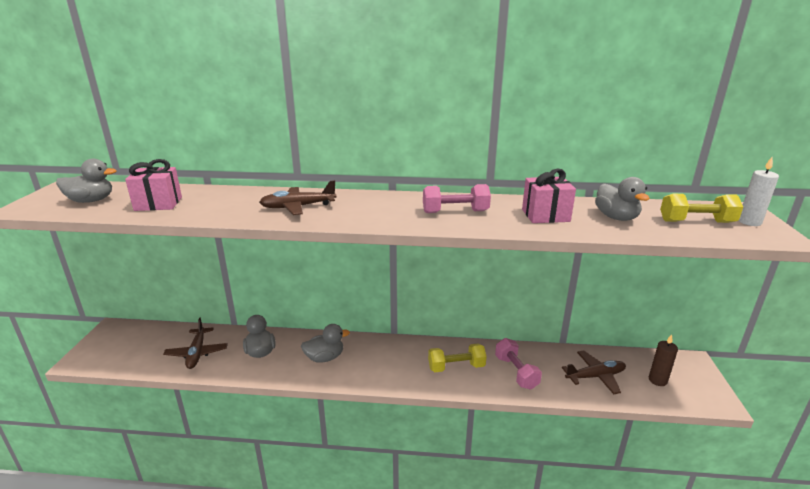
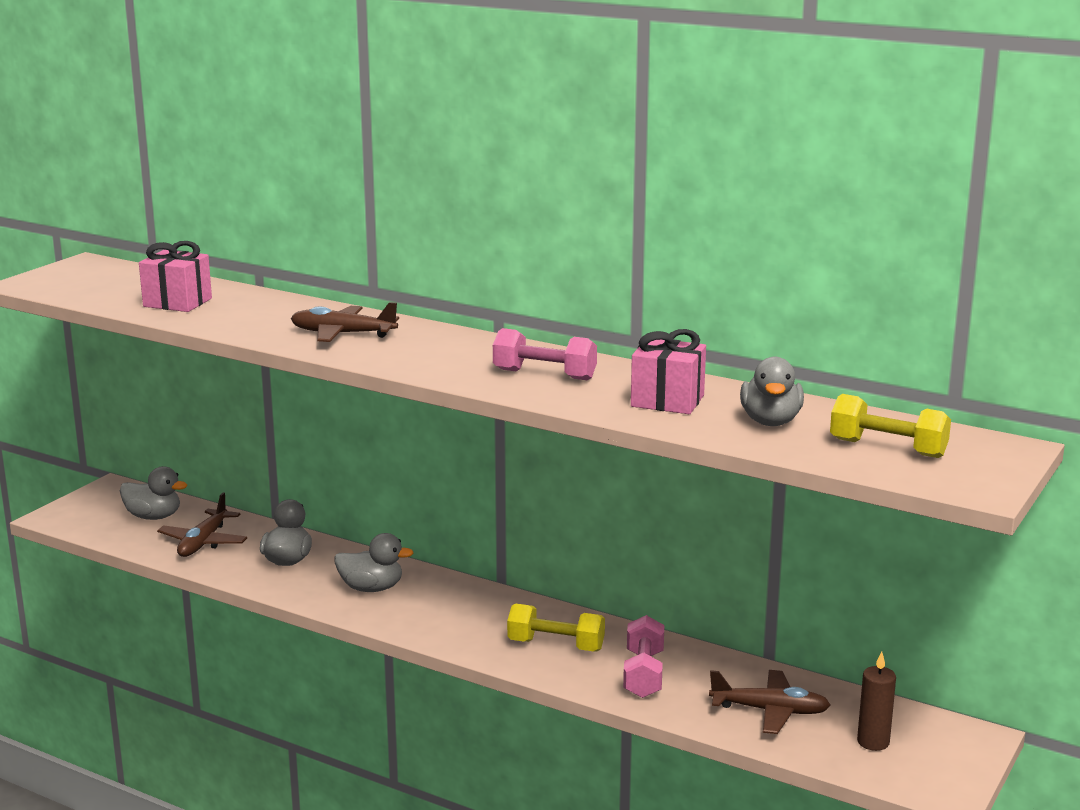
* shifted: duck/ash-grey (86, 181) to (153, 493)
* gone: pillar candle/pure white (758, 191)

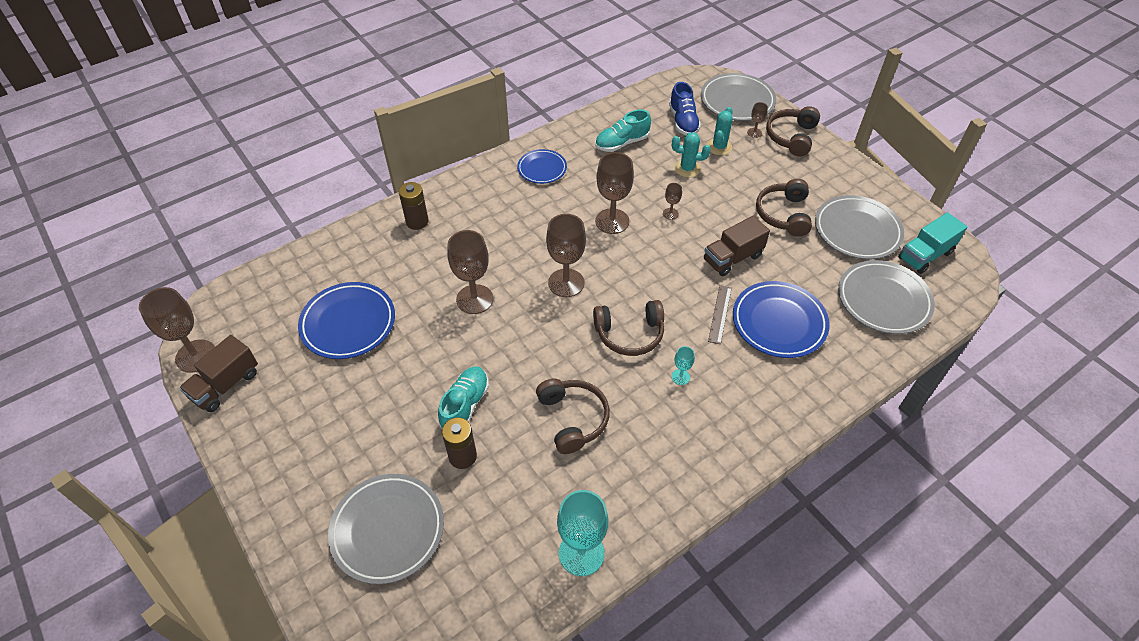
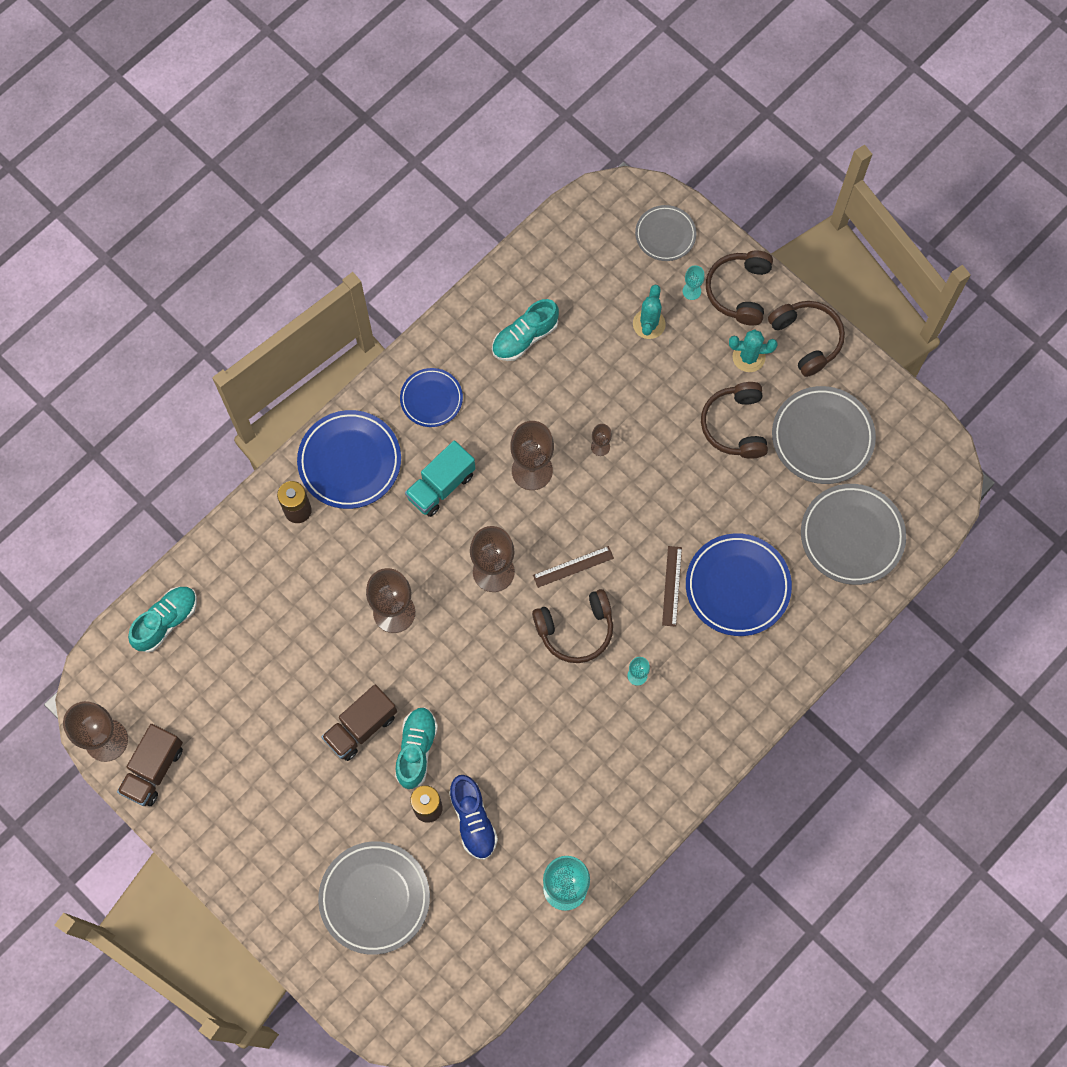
* shifted: flat dish/blue (346, 320) to (349, 459)
* shifted: headphones/brown (573, 416) to (806, 339)
* shifted: sneaker/blue (685, 108) to (473, 817)
* shifted: saguaro cactus/turquoise (691, 155) to (753, 350)
* scaled: flat dish/ash-grey (738, 97) = (665, 233) x0.61
* shifted: lorry/brown (737, 246) to (359, 722)
* repainted: chalice/brown (757, 120) to chalice/turquoise (694, 282)
* shifted: lorry/turquoise (932, 243) to (440, 478)
* new: sneaker/turquoise (162, 620)
* new: straightedge/brown (573, 567)

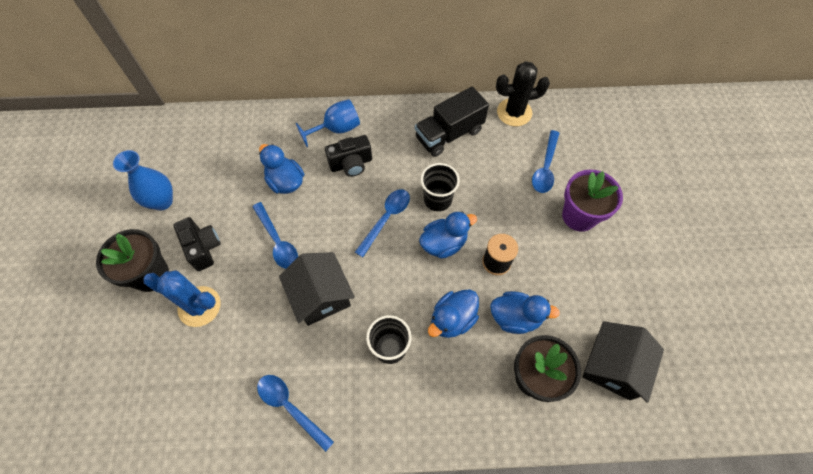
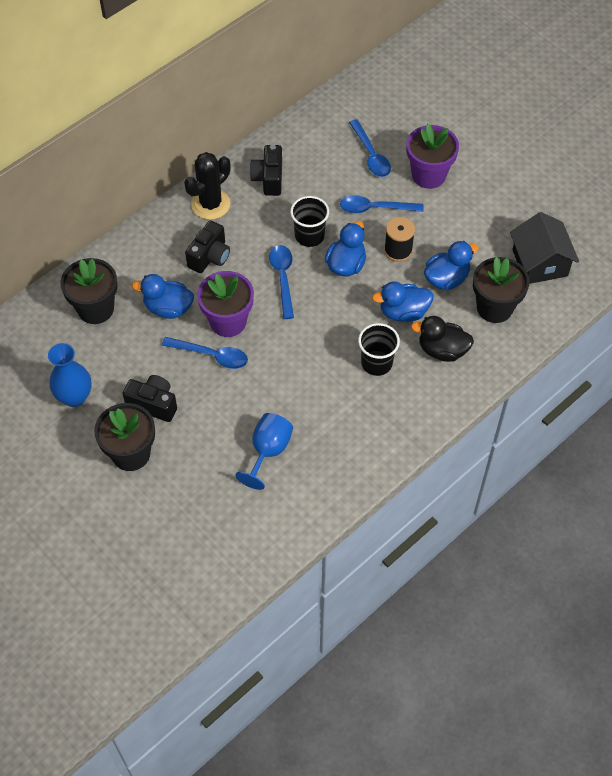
* gone: saguaro cactus/blue (182, 298)
* shifted: tablespoon/blue (295, 413) to (382, 204)
* gone: toy house/jet-black (317, 289)
* shifted: chalice/blue (328, 123) to (264, 451)
* swapped: lorry/jet-black (452, 121) to compact camera/jet-black (266, 170)
* rotated: duck/blue (453, 313) = (403, 301) 75 degrees clockwise
* shifted: saguaro cactus/jet-black (523, 93) to (207, 186)
* new: plant pot/jet-black (89, 291)
* new: plant pot/purple (225, 304)
* new: duck/jet-black (442, 339)

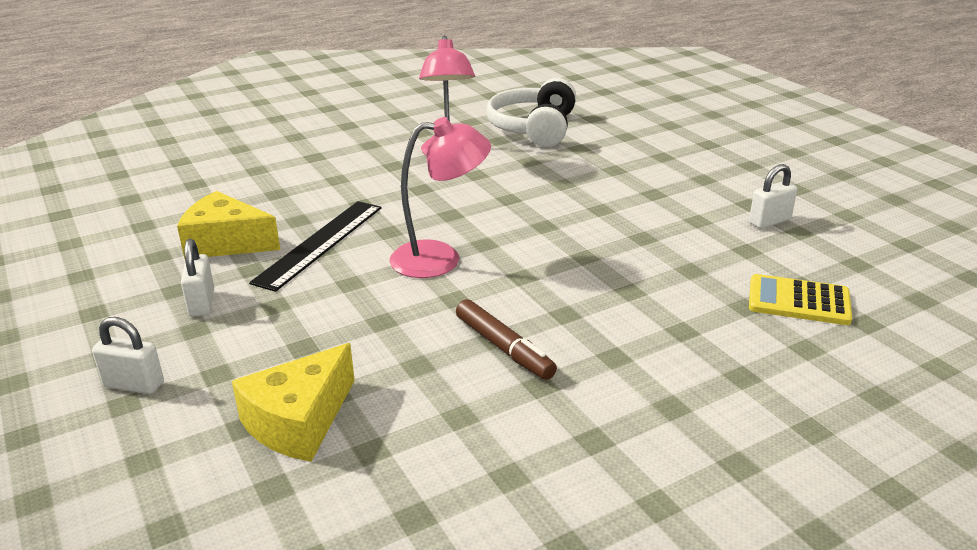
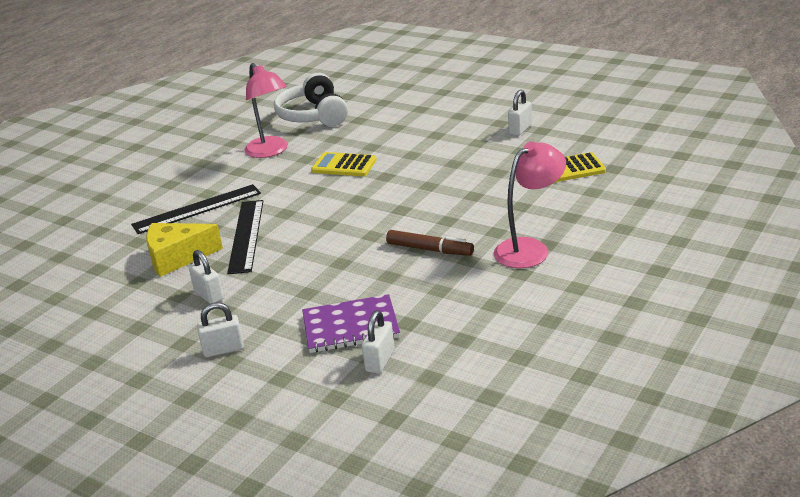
* swapped: cheese/golden (293, 402) to notepad/purple (351, 323)
* shifted: reading lamp/rose-pink (440, 197) to (530, 204)
* new: straightedge/jet-black (196, 209)
* new: adding machine/golden (344, 164)
* new: padlock/pure white (378, 342)

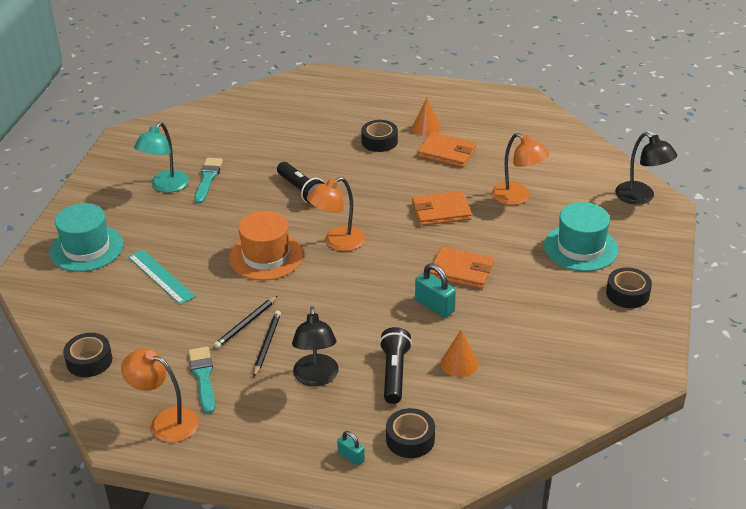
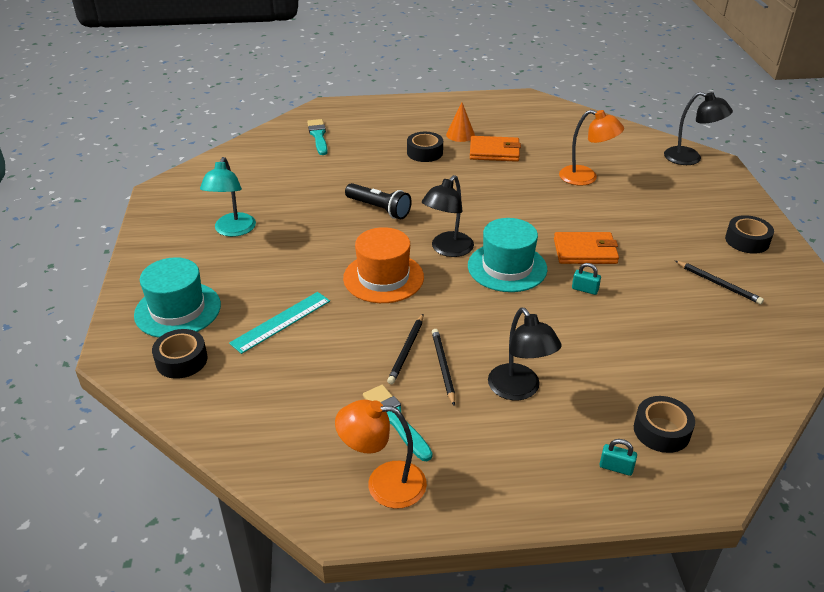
* shifted: roll of tape/jet-black (87, 355) to (180, 354)
* rotated: straightedge/turquoise (162, 277) = (279, 323) 75 degrees counterclockwise
* shifted: paint brush/turquoise (208, 181) to (317, 137)
* repainted: reading lamp/orange (336, 214) to reading lamp/jet-black (448, 216)
* gone: pocket torch/jet-black (395, 365)
* gone: billfold/orange (442, 208)
* scaled: padlock/turquoise (435, 290) = (586, 279) x0.59
* gone: cone/orange (459, 353)
* shifted: top hat/turquoise (581, 236) to (507, 255)
* new: wooden pencil/jet-black (719, 282)

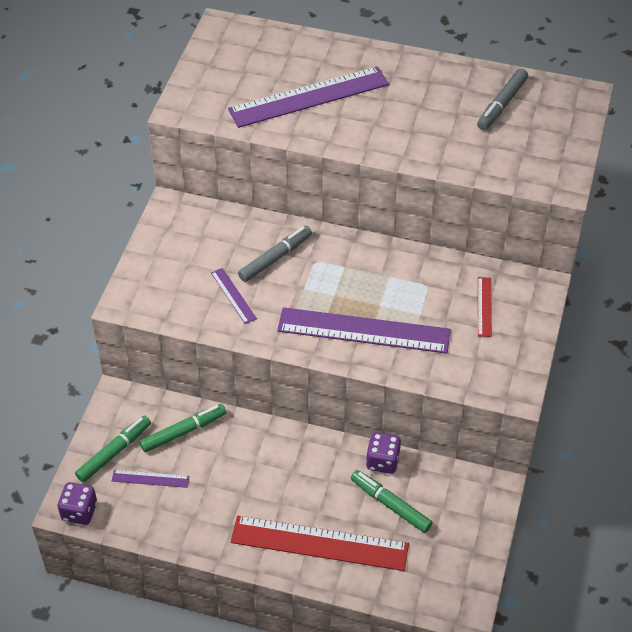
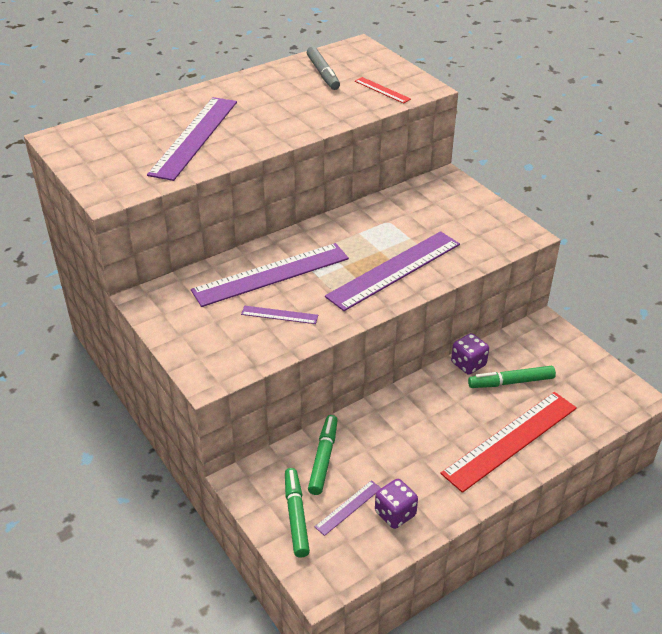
* shifted: die/purple (77, 503) to (396, 504)
* swapped: marker pen/ash-grey (275, 254) to straightedge/purple (270, 275)
* shifted: straightedge/crimson (485, 307) to (383, 90)

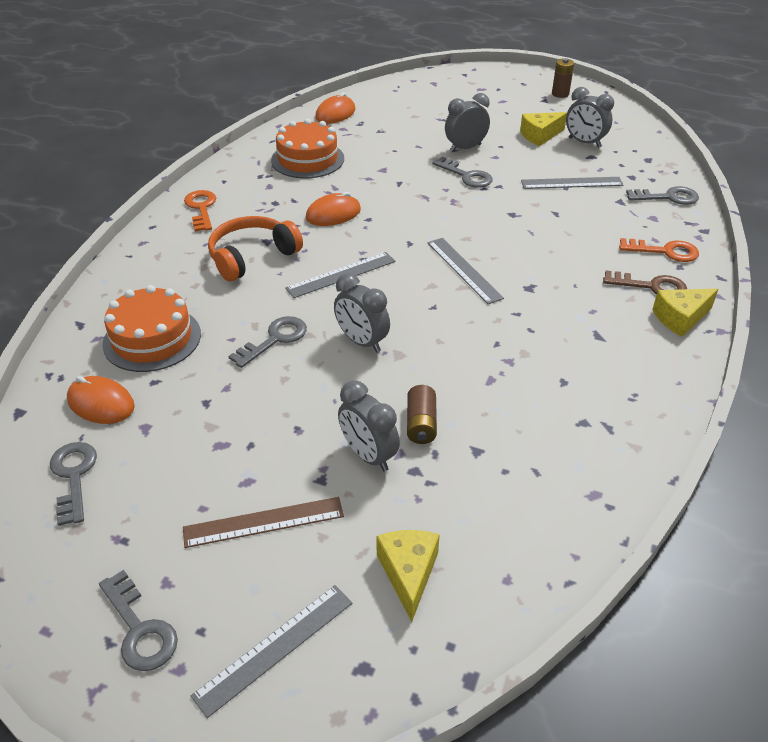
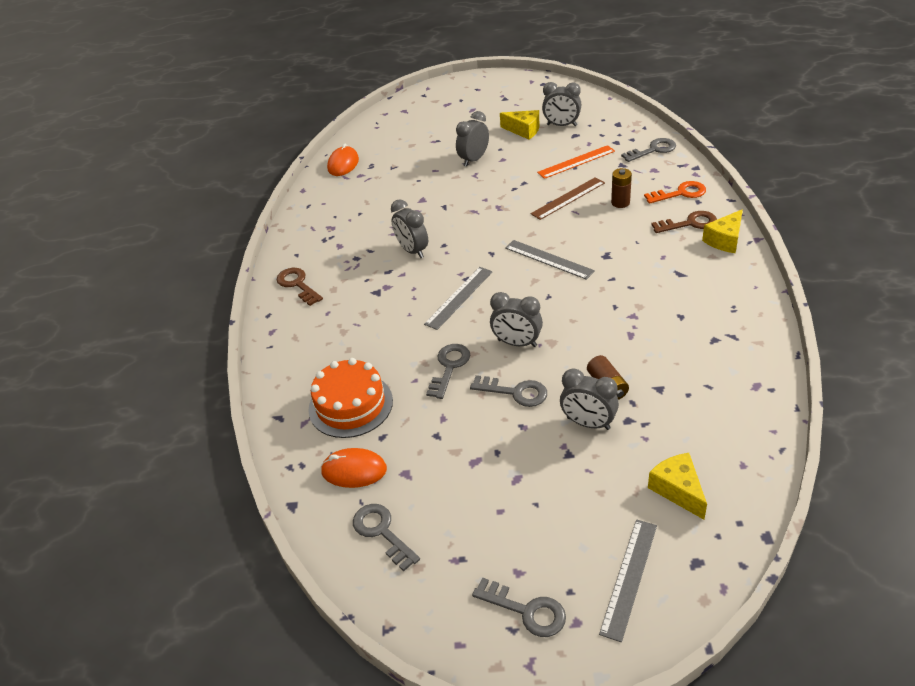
* shifted: straightedge/brown (263, 522) to (568, 198)
* repainted: door key/orange (200, 211) to door key/brown (300, 287)
* gone: headphones/orange (255, 249)
* gone: gateau/orange (307, 148)
* swapped: mouse/orange (333, 209) to alarm clock/ash-grey (409, 228)
* shifted: door key/ash-grey (462, 172) to (508, 391)
* rotated: cheese/golden (543, 129) = (519, 124) 105 degrees counterclockwise
* repainted: straightedge/ash-grey (572, 183) to straightedge/orange (576, 162)
* shifted: battery/brown (563, 78) to (621, 188)

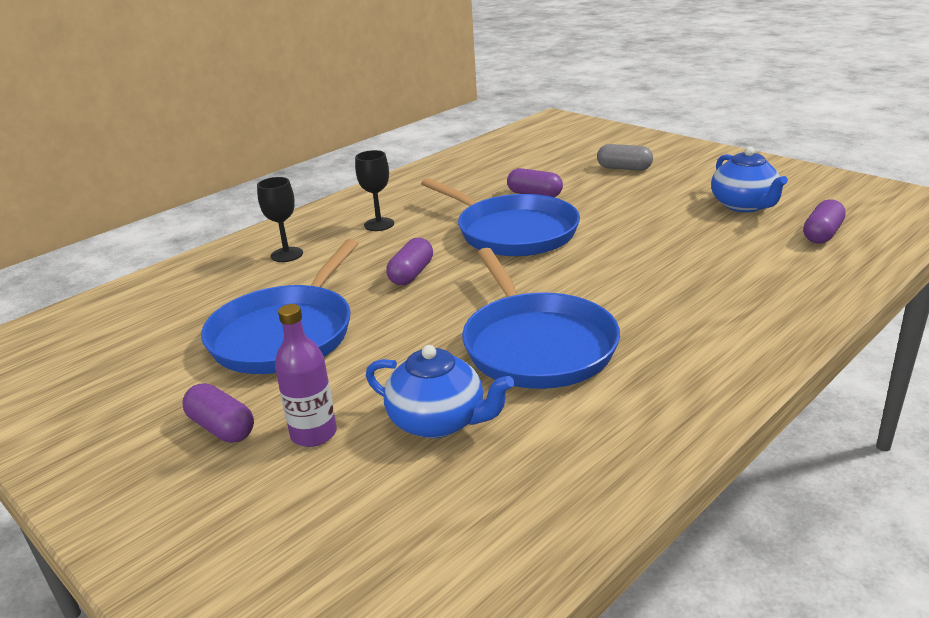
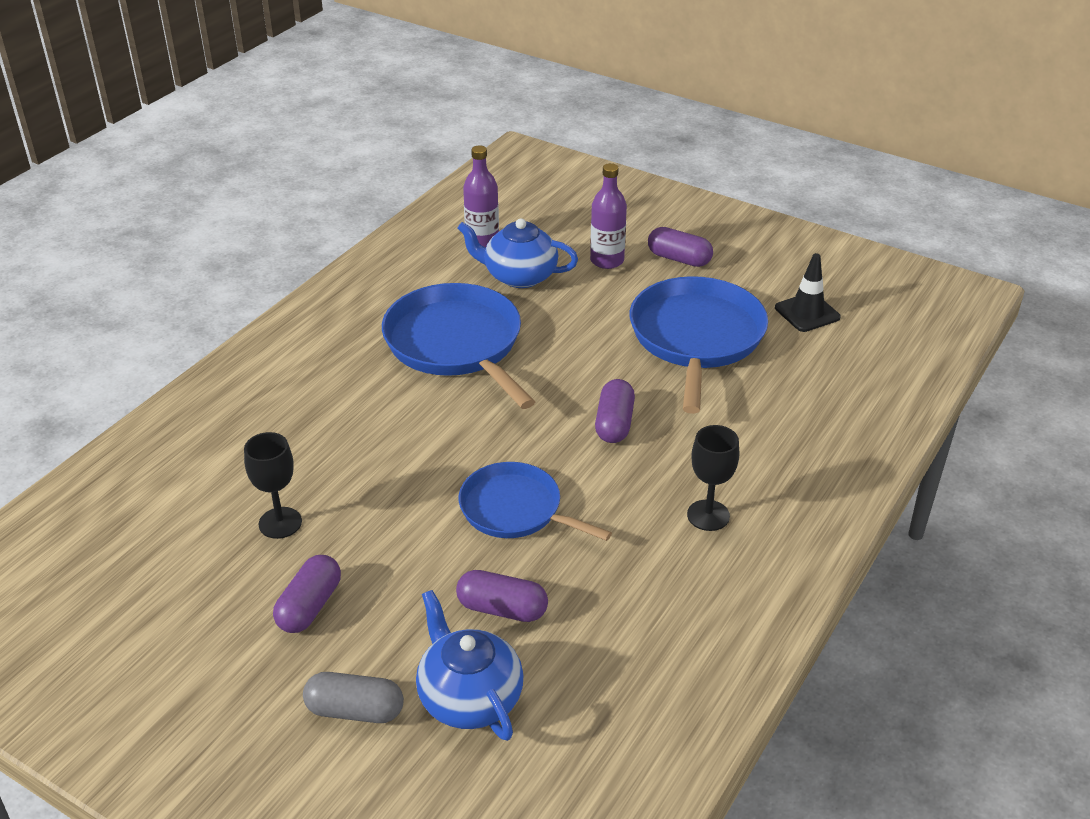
* shifted: chalice/jet-black (280, 219) to (273, 485)
* scaled: skillet/blue (500, 217) = (535, 501) x0.63
* shifted: teapot/blue (749, 179) to (470, 665)
* shifted: capsule/purple (824, 221) to (307, 594)
* new: drink bottle/purple (481, 197)
* new: safety cone/jet-black (808, 292)

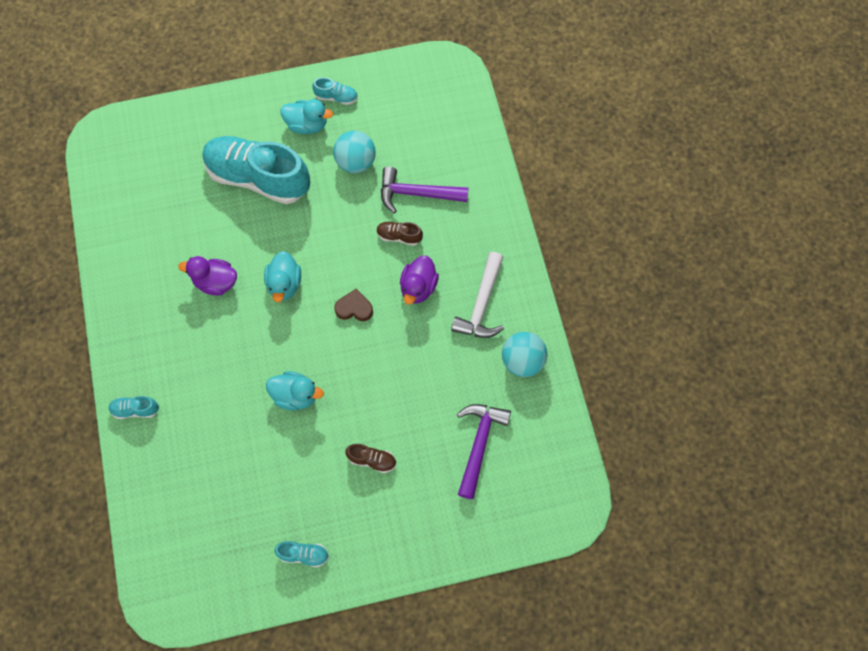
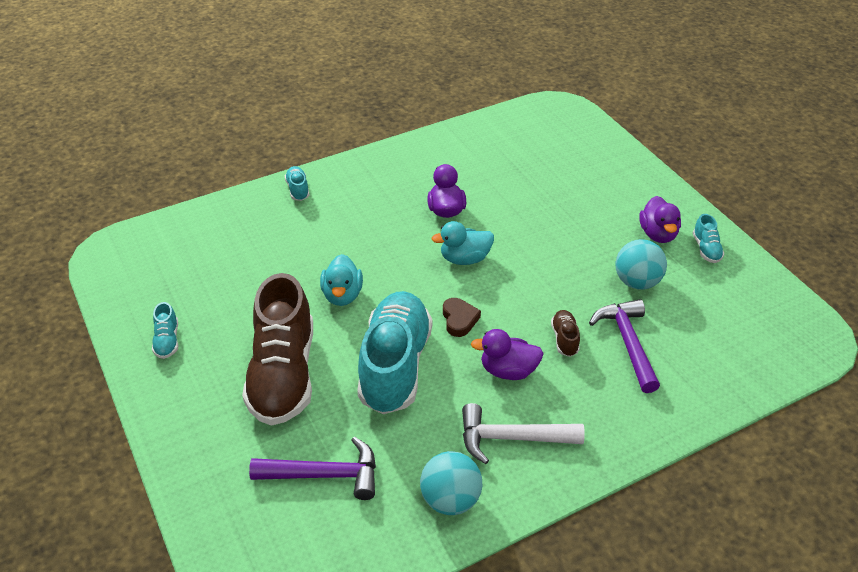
* shifted: sneaker/turquoise (256, 170) to (394, 352)
* repainted: duck/turquoise (306, 116) to duck/purple (660, 219)
* scaled: sneaker/brown (370, 458) = (277, 349) x2.49

